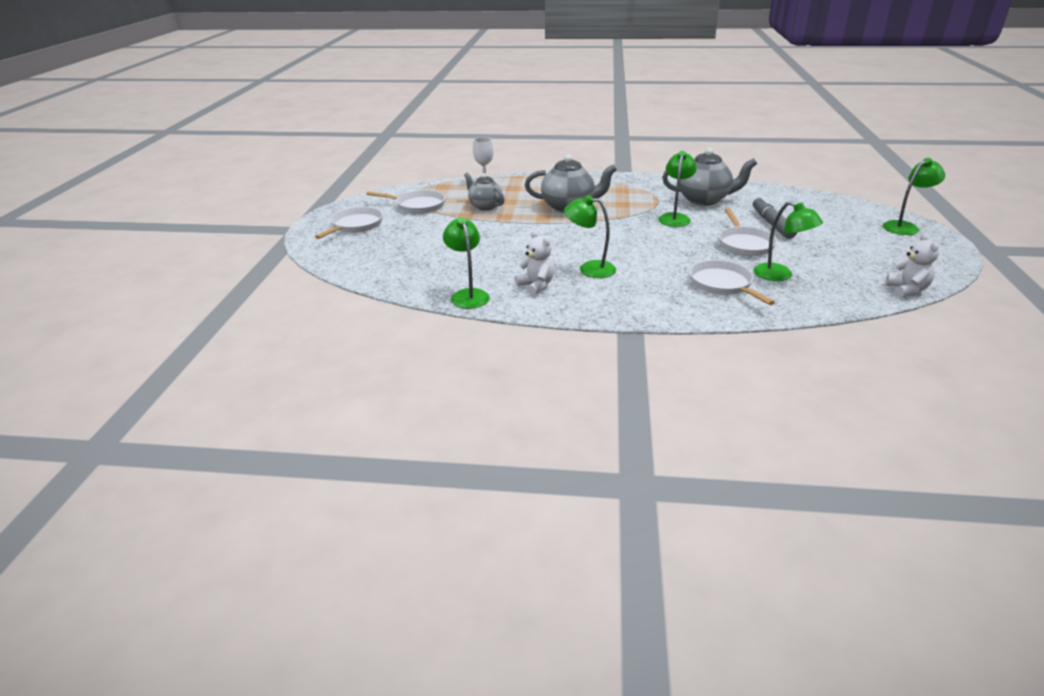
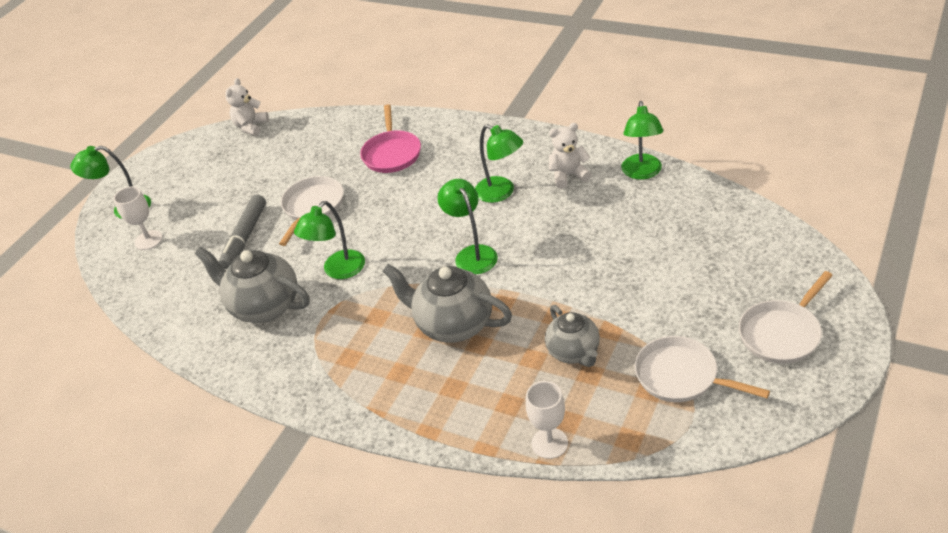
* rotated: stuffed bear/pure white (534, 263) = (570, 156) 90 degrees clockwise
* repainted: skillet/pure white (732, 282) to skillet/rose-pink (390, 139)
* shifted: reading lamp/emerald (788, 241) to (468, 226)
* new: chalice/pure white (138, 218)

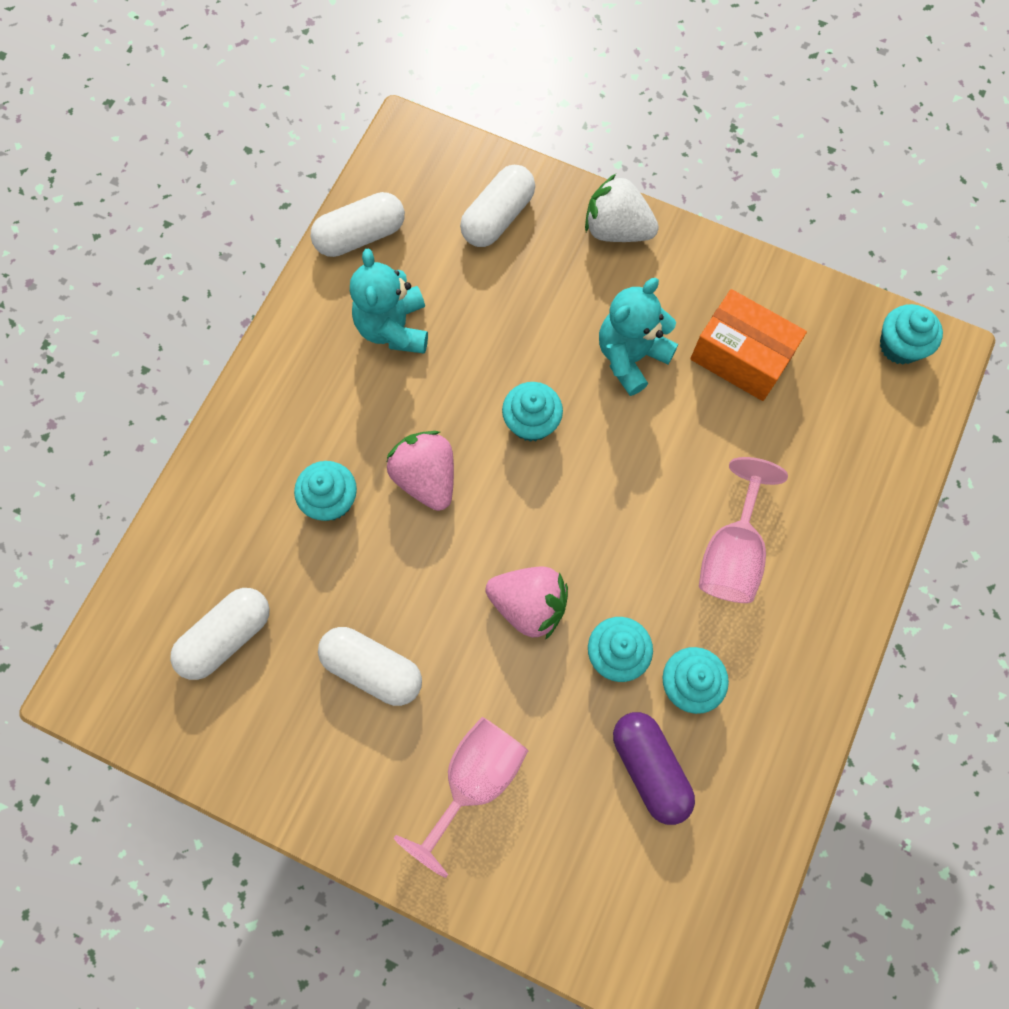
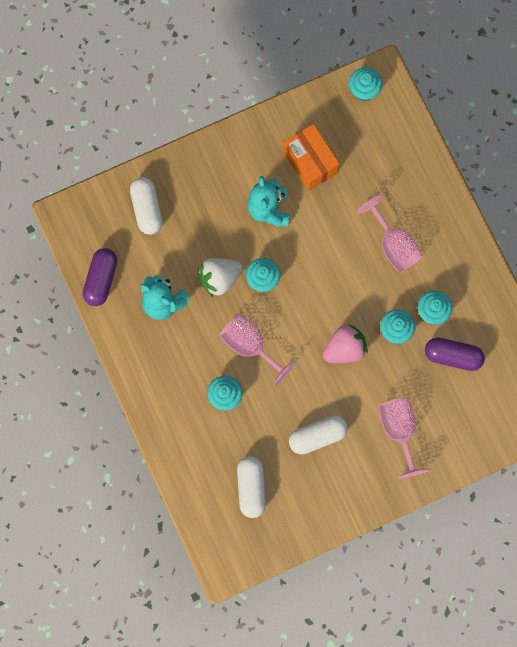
* repainted: capsule/pure white (358, 224) to capsule/purple (100, 277)
* swapped: toy strawberry/rose-pink (420, 471) to chalice/rose-pink (257, 350)
* shifted: toy strawberry/pure white (622, 208) to (220, 278)
* rotated: package/orange (748, 345) = (311, 157) 75 degrees clockwise

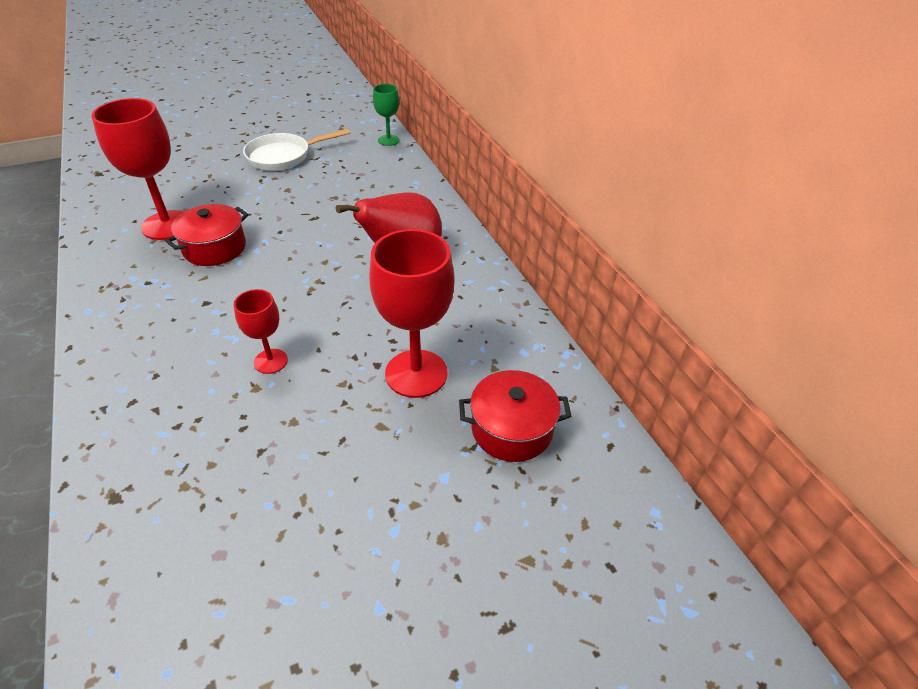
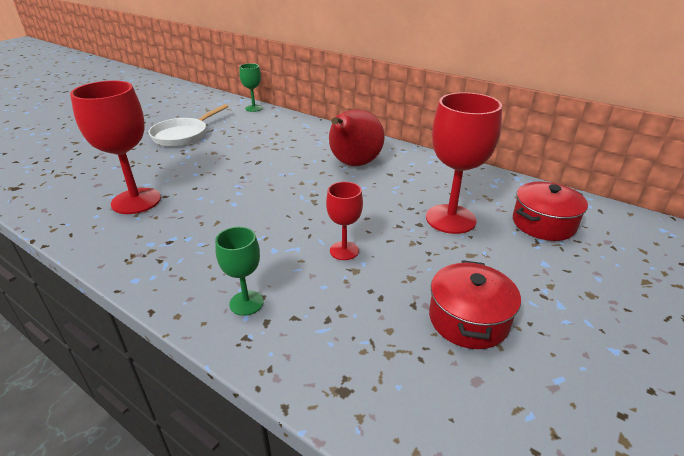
* shifted: stockpot/crimson (207, 235) to (475, 304)
* new: chalice/emerald (239, 271)

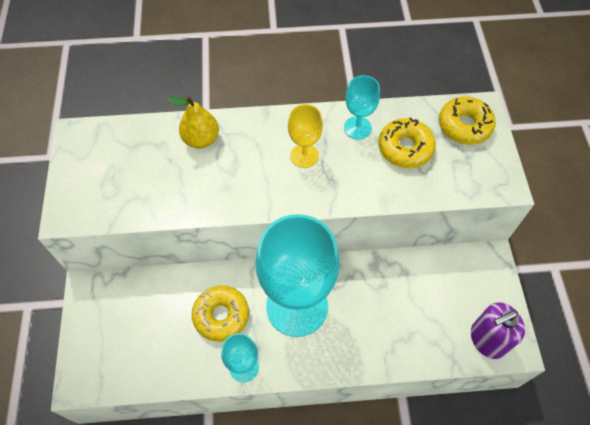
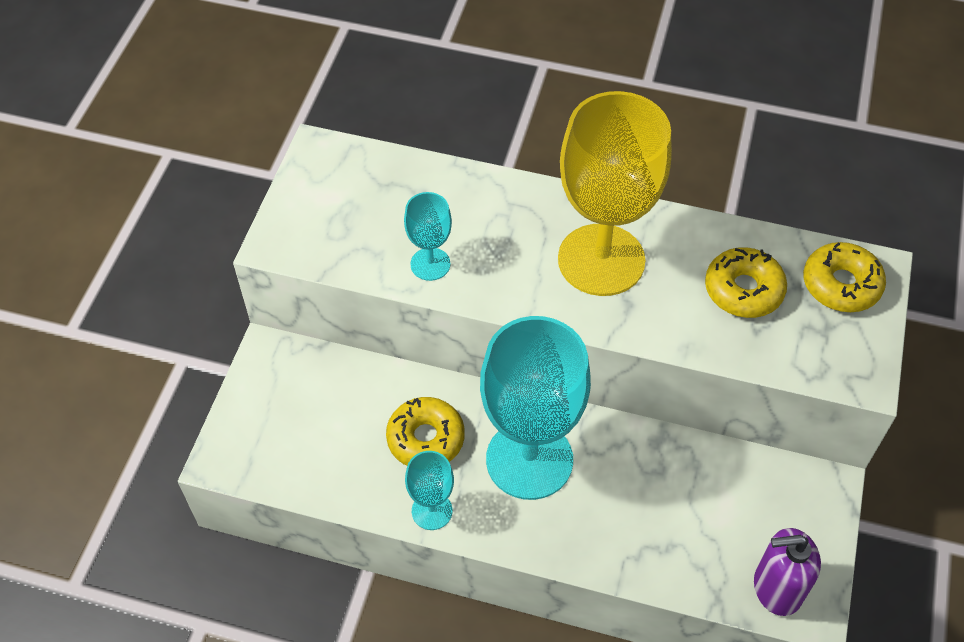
* gone: toy pear/golden (193, 122)
* scaled: chalice/golden (305, 136) = (615, 193) x2.18
* shifted: chalice/turquoise (362, 107) to (428, 236)

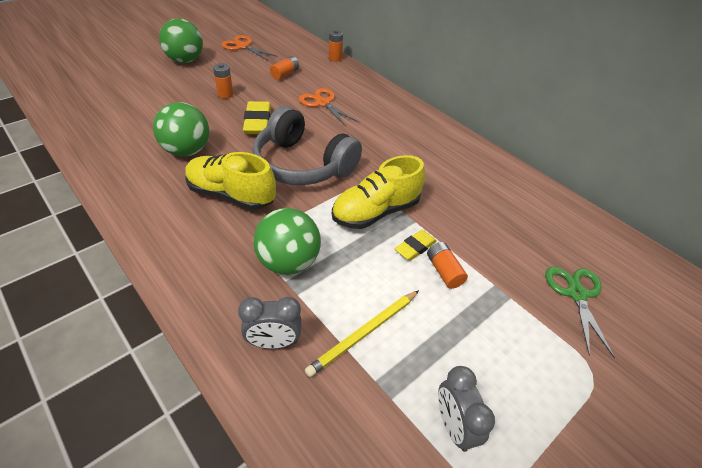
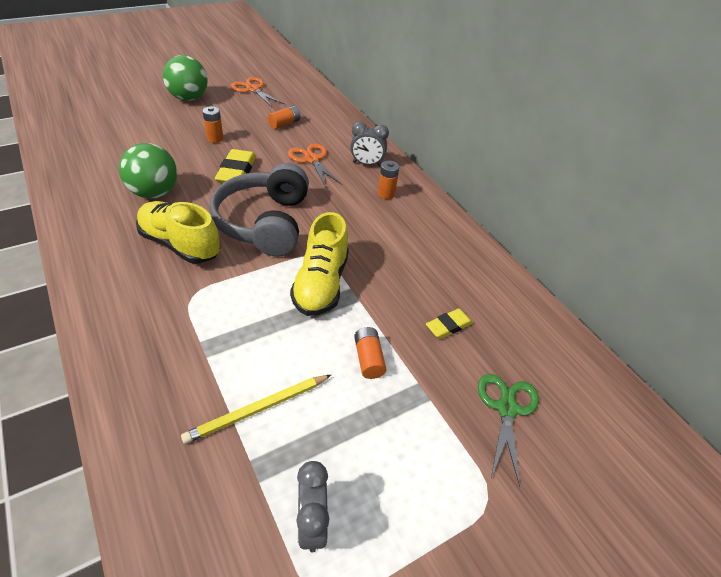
* shifted: alarm clock/ash-grey (269, 323) to (369, 144)
* rotated: headphones/ash-grey (307, 145) = (259, 209) 45 degrees clockwise
* gone: sphere/emerald (287, 241)
* shifted: battery/orange (336, 46) to (388, 180)
* rotated: sneaker/golden (378, 192) = (319, 264) 60 degrees counterclockwise
* shifted: gum eraser/golden (416, 245) to (449, 323)

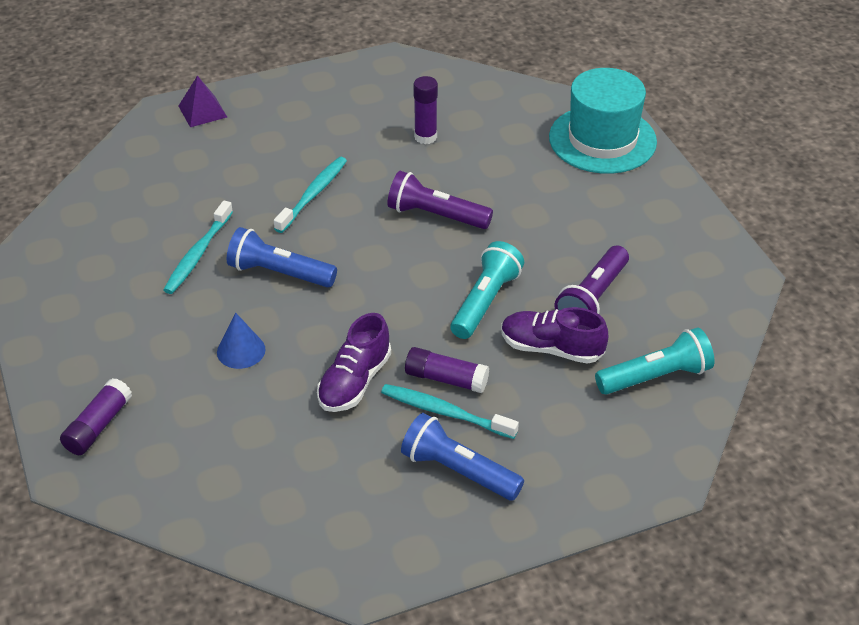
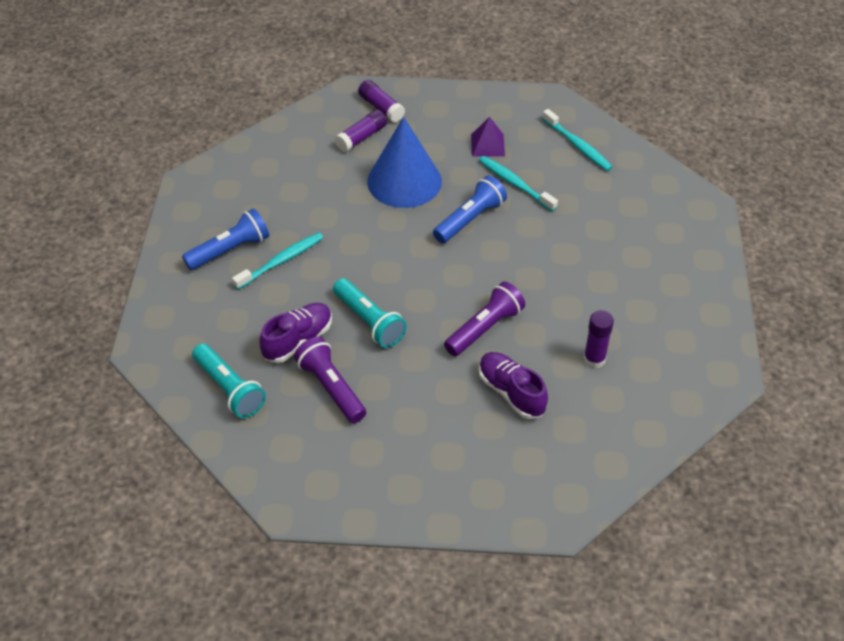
* shifted: pyramid/purple (203, 101) to (488, 136)
* scaled: cone/blue (241, 340) = (404, 162) x2.14
* shifted: tooth brush/turquoise (310, 195) to (577, 140)
* shifted: sneaker/purple (354, 362) to (513, 385)
* shifted: glue/purple (447, 370) to (361, 131)
* gone: top hat/turquoise (603, 121)
* rotated: pocket torch/turquoise (654, 361) = (229, 381) 45 degrees counterclockwise

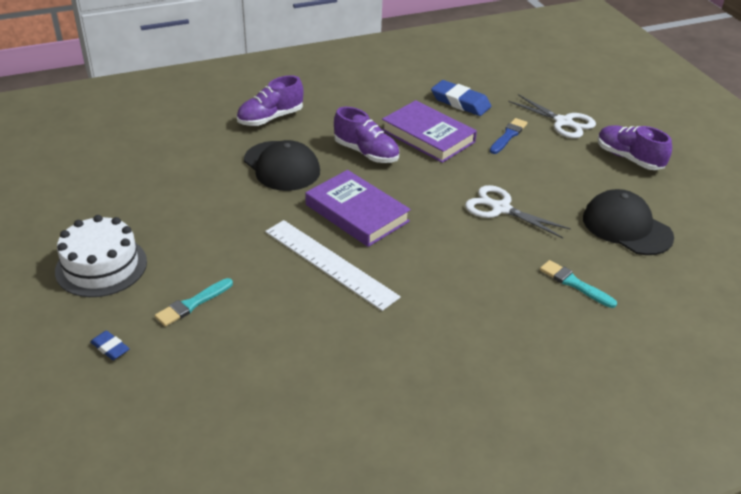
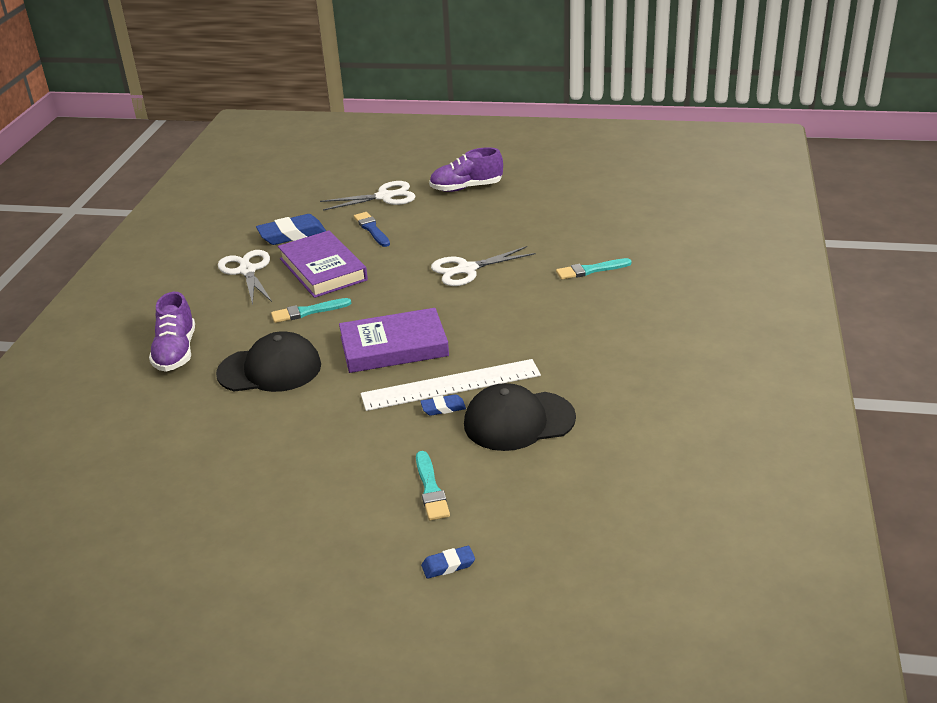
* gone: gateau/pure white (101, 256)
* swapped: sneaker/purple (366, 135) to paint brush/turquoise (311, 310)
* rotated: hardcover/purple (429, 131) = (323, 264) 75 degrees clockwise
* shifted: peaked cap/jet-black (628, 222) to (520, 417)
* new: scissors/pure white (245, 277)
* new: gum eraser/blue (443, 405)

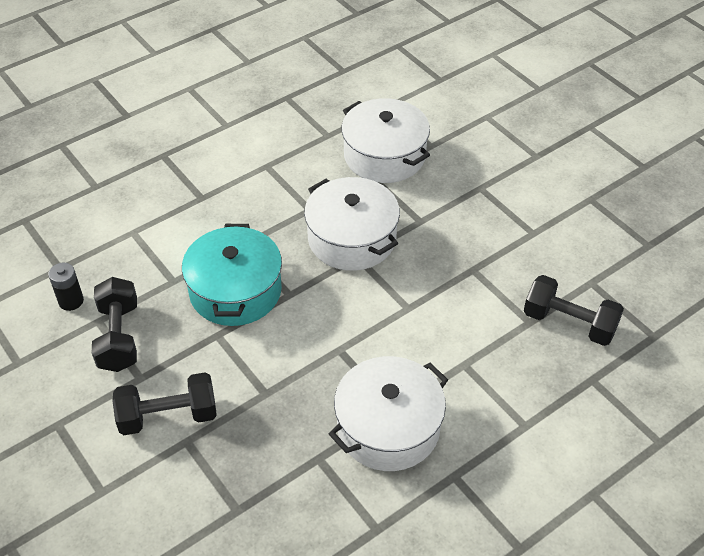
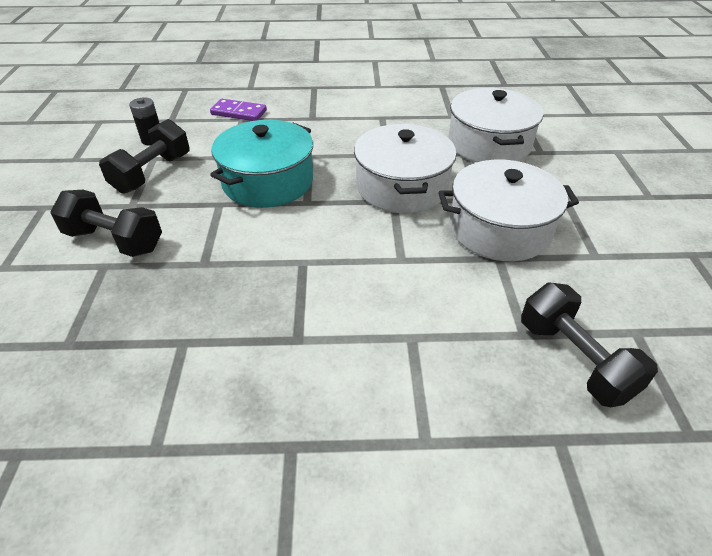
* shifted: stockpot/pure white (388, 413) to (508, 210)
* new: domino/purple (238, 110)

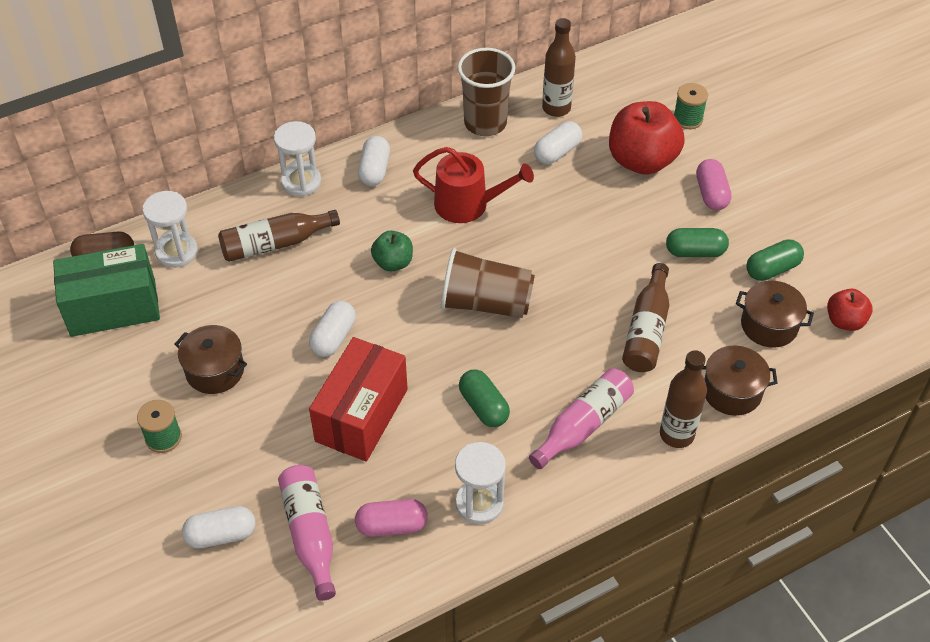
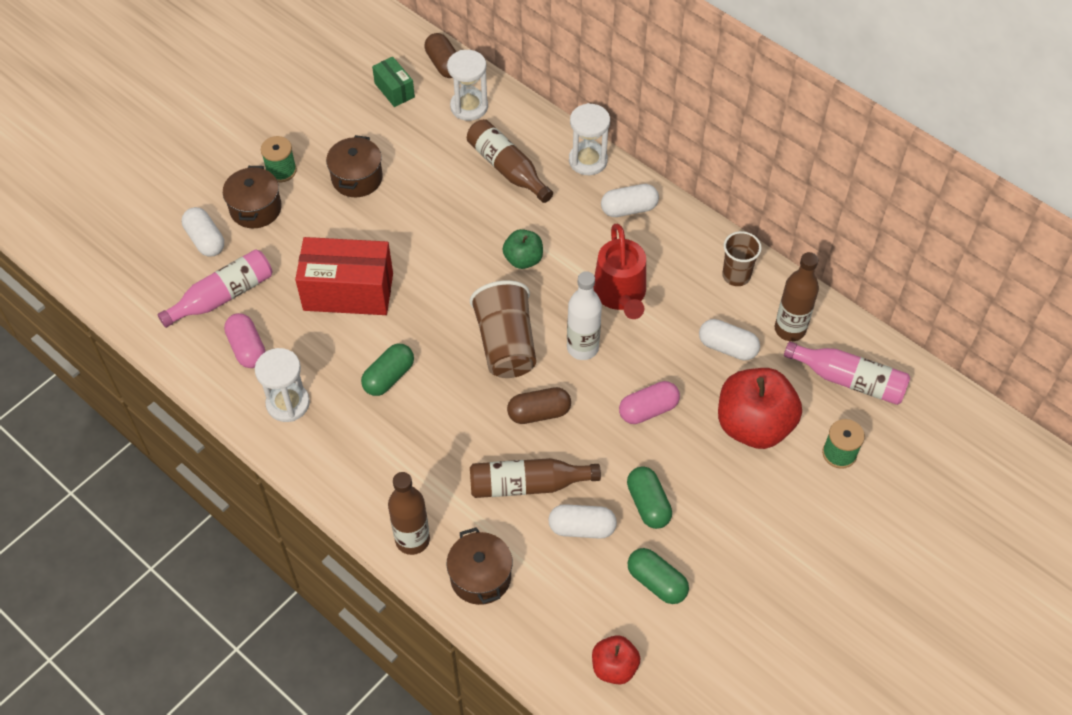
* scaled: package/emerald (106, 290) = (393, 82) x0.51
* shifted: capsule/pure white (332, 329) to (582, 521)
* scaled: beaker/brown (486, 92) = (742, 258) x0.62
* shifted: drink bottle/rose-pink (581, 418) to (847, 373)
* shifted: capsule/rose-pink (713, 184) to (649, 402)
* shifted: stockpot/brown (775, 314) to (252, 197)
* new: capsule/brown (539, 405)
* new: drink bottle/pure white (584, 315)

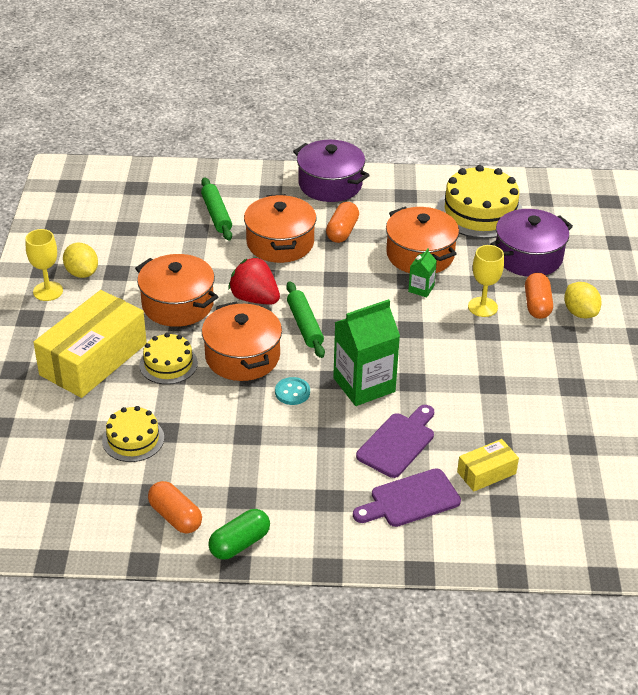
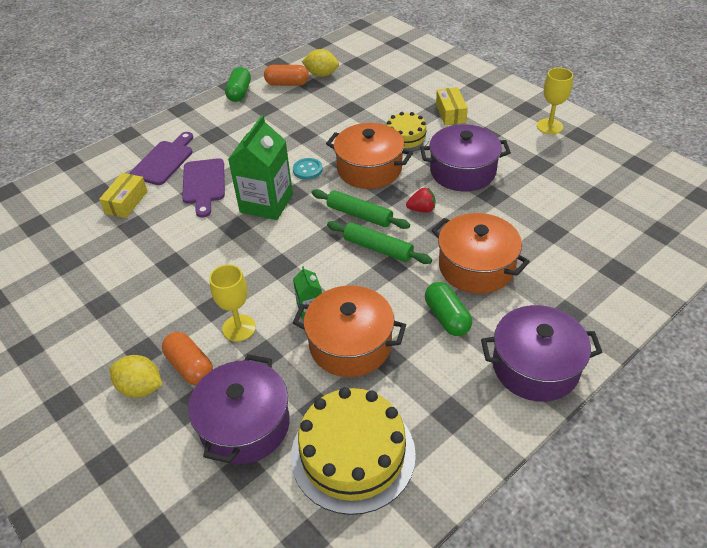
* scaled: package/golden (90, 344) = (452, 106) x0.48
* shifted: citrus fruit/golden (80, 260) to (320, 63)
* gone: gateau/golden (133, 434)
* repainted: stockpot/orange (176, 290) to stockpot/purple (465, 157)
* shifted: rolling pin/emerald (216, 209) to (379, 242)
* scaled: toy strawberry/crimson (254, 280) = (420, 200) x0.56
* repainted: capsule/orange (342, 222) to capsule/emerald (448, 309)

